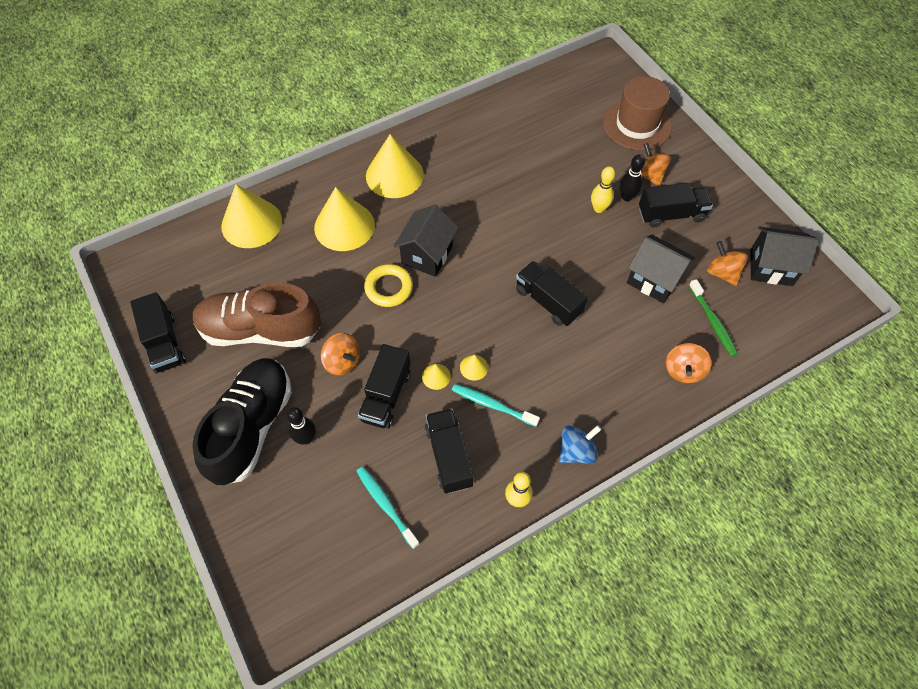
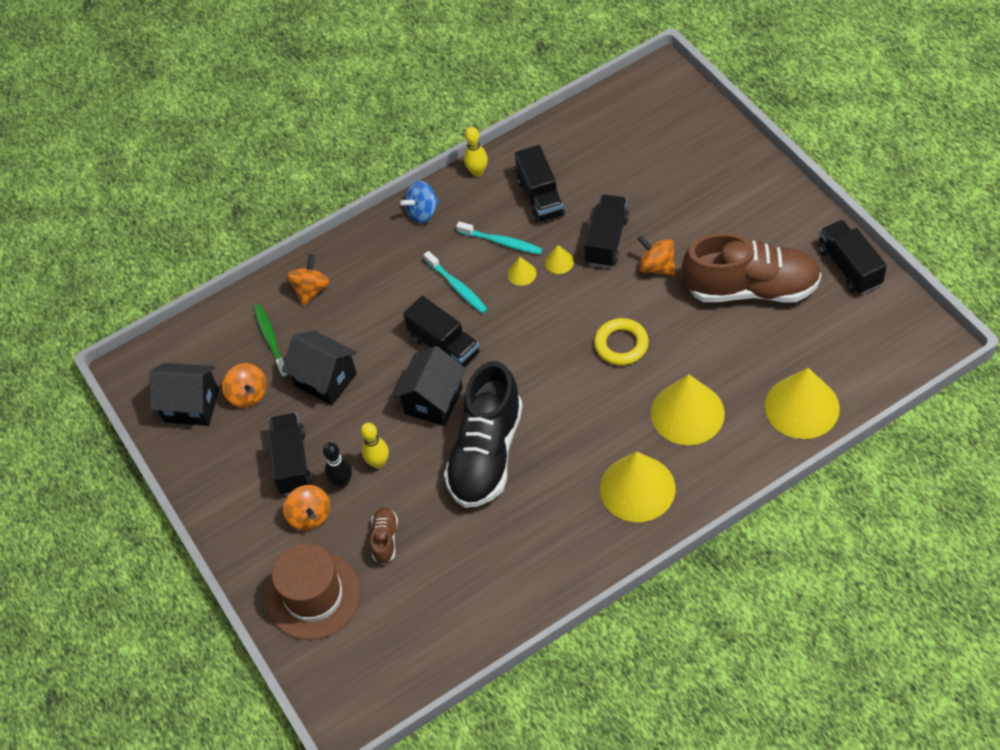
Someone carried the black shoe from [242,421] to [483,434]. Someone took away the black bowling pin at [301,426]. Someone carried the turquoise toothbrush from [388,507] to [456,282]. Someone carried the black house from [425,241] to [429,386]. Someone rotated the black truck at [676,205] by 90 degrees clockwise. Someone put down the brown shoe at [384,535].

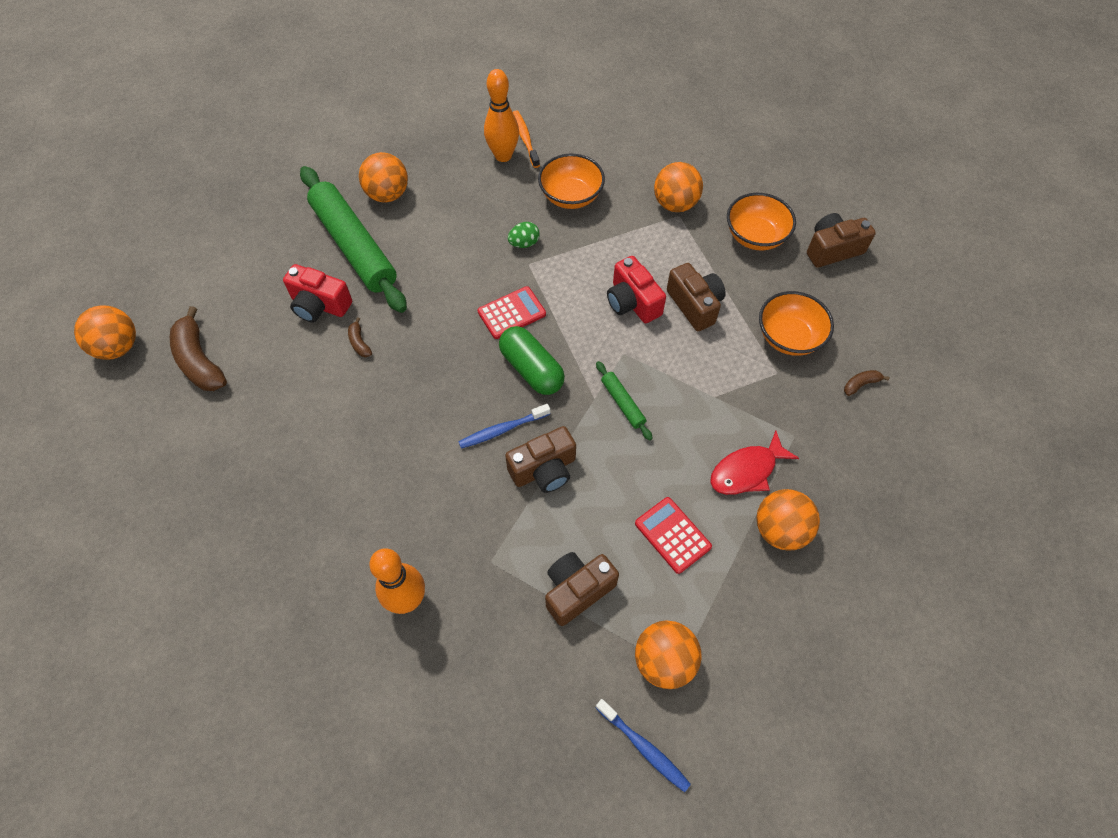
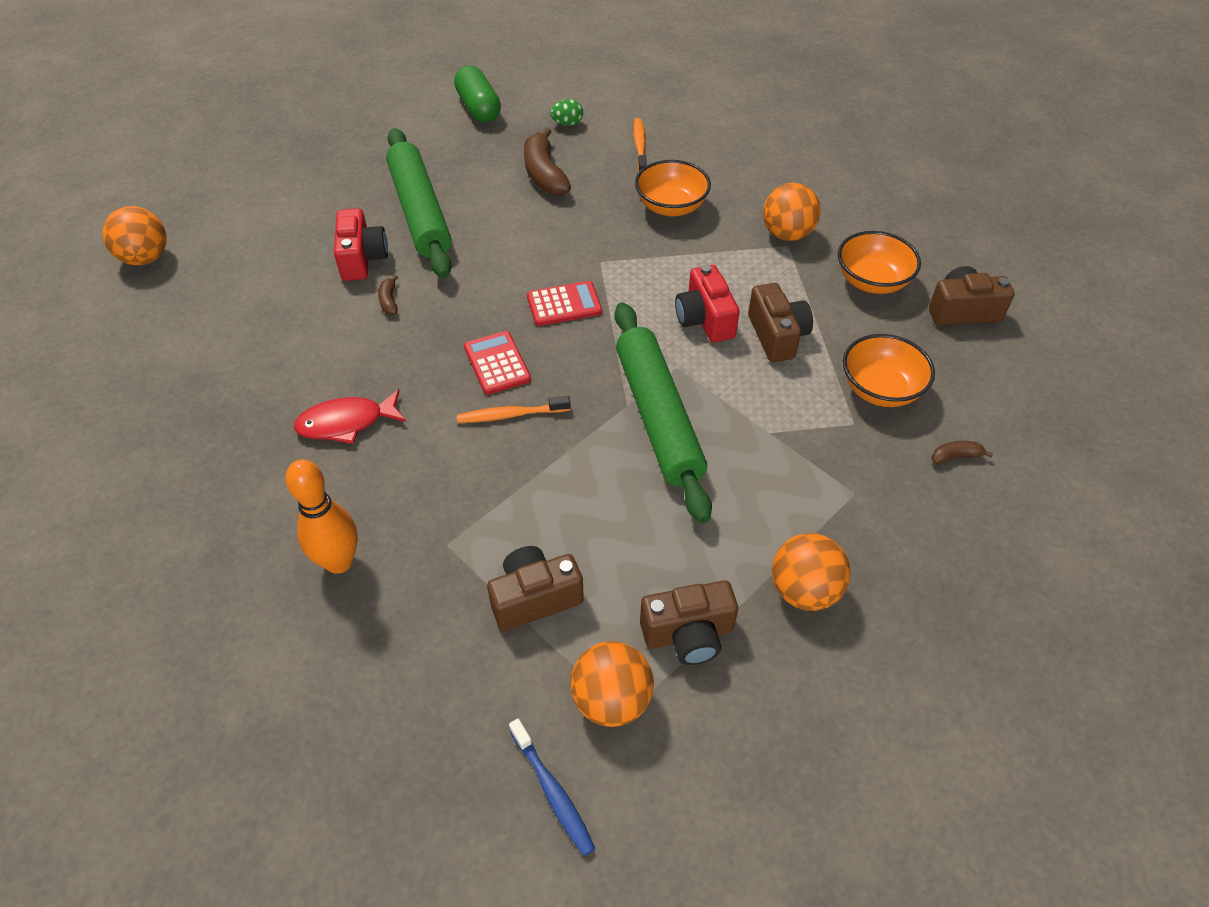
Someone carried the brown banana from [198,348] to [547,161]. Someone rotated the red camera at [317,293] by 135 degrees counterclockwise. Someone took away the orange ball at [383,177]. Someone repainted the blue toothbrush at [504,426], which became the orange toothbrush at [514,409]. Someone took away the orange bowling pin at [501,115]. Someone carried the green capsule from [532,360] to [477,94]. Someone carried the brown camera from [540,459] to [689,622]. Someone carried the green egg from [524,235] to [566,112]. Someone scaled the green rolling pin at [624,401] by 2.36. Someone carried the red calculator from [673,535] to [497,363]. Someone carried the red fish from [754,463] to [349,416].

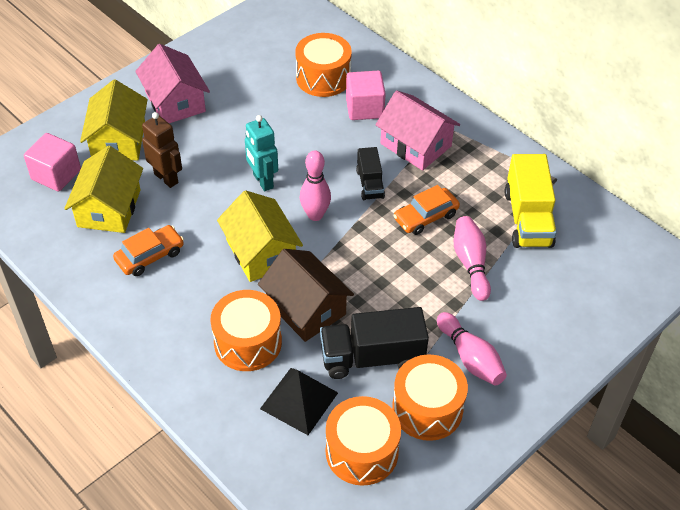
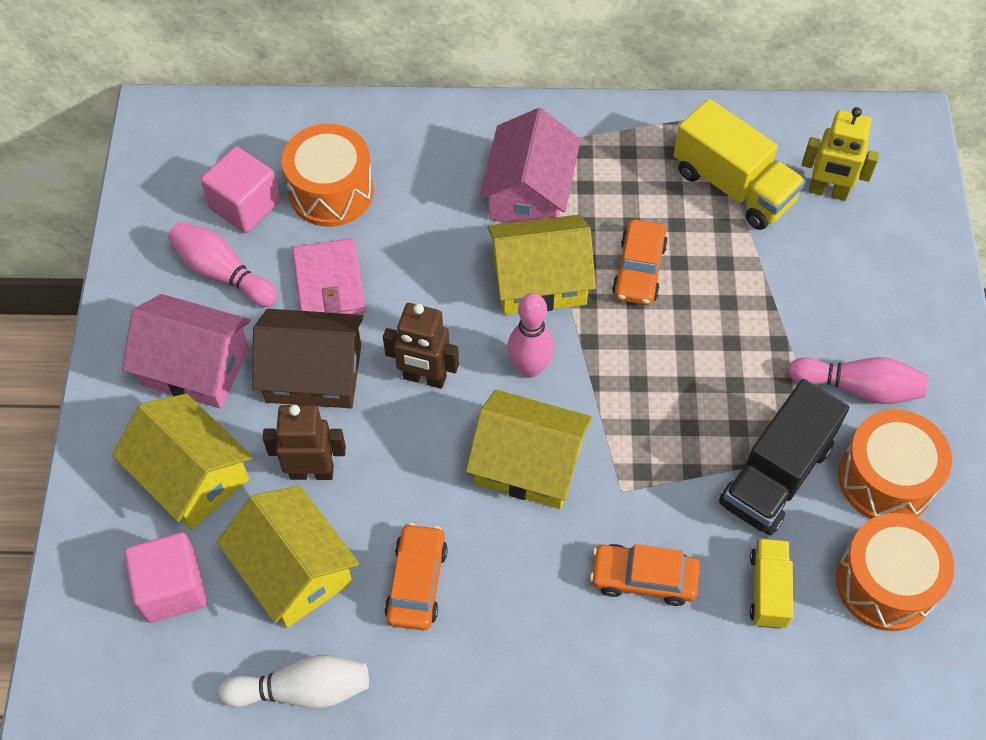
Someone swapped the orange drum at [246,330] for the orange car at [645,575]. Someone repainted the turquoise robot at [261,153], which became the brown robot at [421,346]. Someone carried the brown house from [306,295] to [308,358]. Someone swapped the black pyramid at [299,401] for the yellow truck at [771,583]. Someone carried the pink cube from [366,95] to [240,189]. Someone swapped the black truck at [370,173] for the yellow house at [541,265]. Someone rotated the pink house at [417,130] by 75 degrees counterclockwise. Someone carried the pink bowling pin from [472,258] to [223,264]. Someone put down the white bowling pin at [293,682]. Someone put down the pink wallet at [329,276]. Someone put down the yellow robot at [840,154].

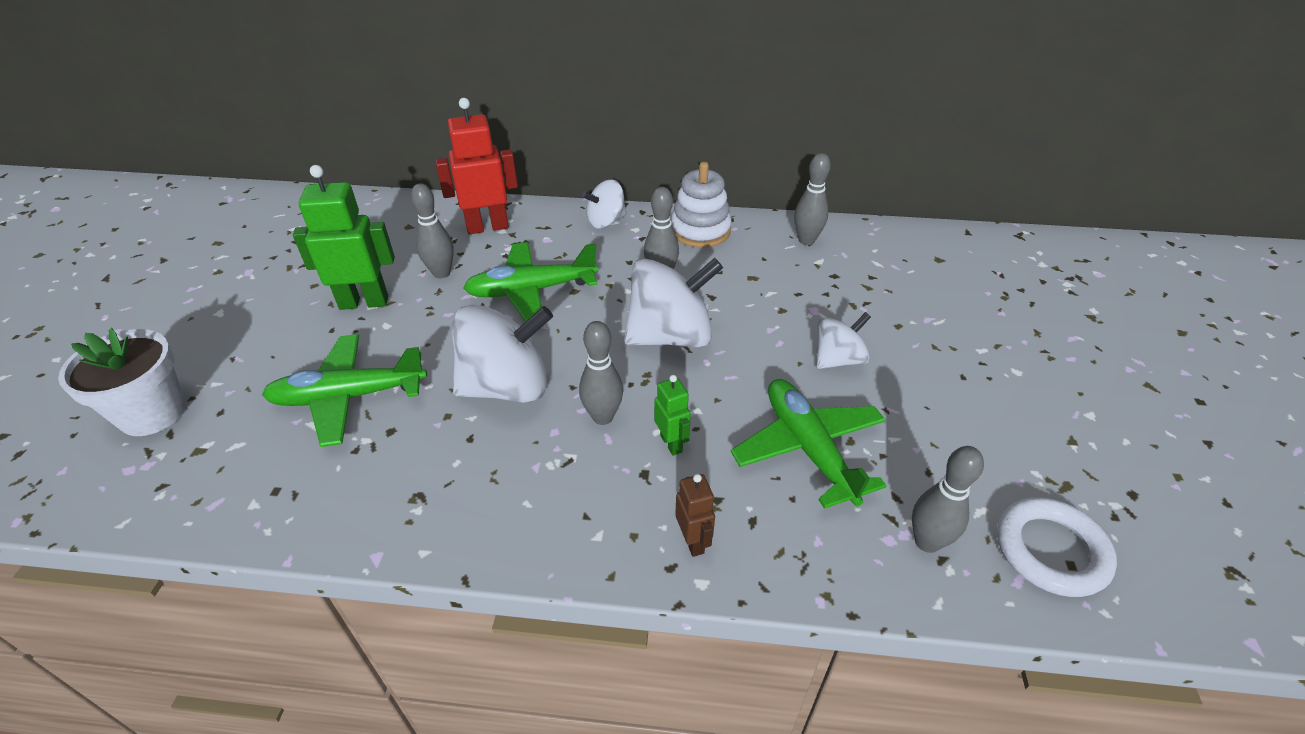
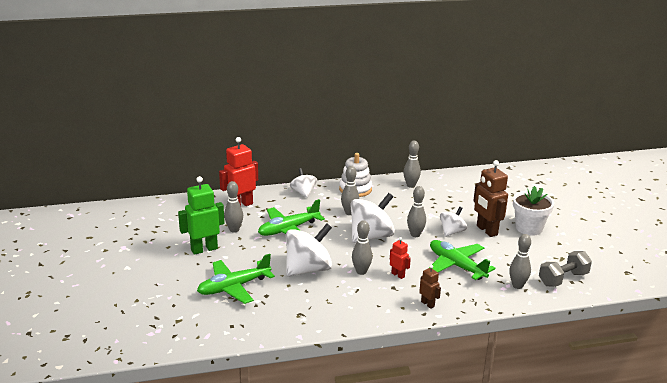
Someone carried the white flower pot from [122,382] to [533,211]. Someone rotated the white spinning top at [604,204] by 120 degrees clockwise. Someone repainted the green robot at [672,415], which became the red robot at [400,258]. Someone swapped the white ring at [1057,547] for the grey dumbbell at [565,269]. Someone put down the grey bowling pin at [416,211]. Someone put down the brown robot at [490,198].

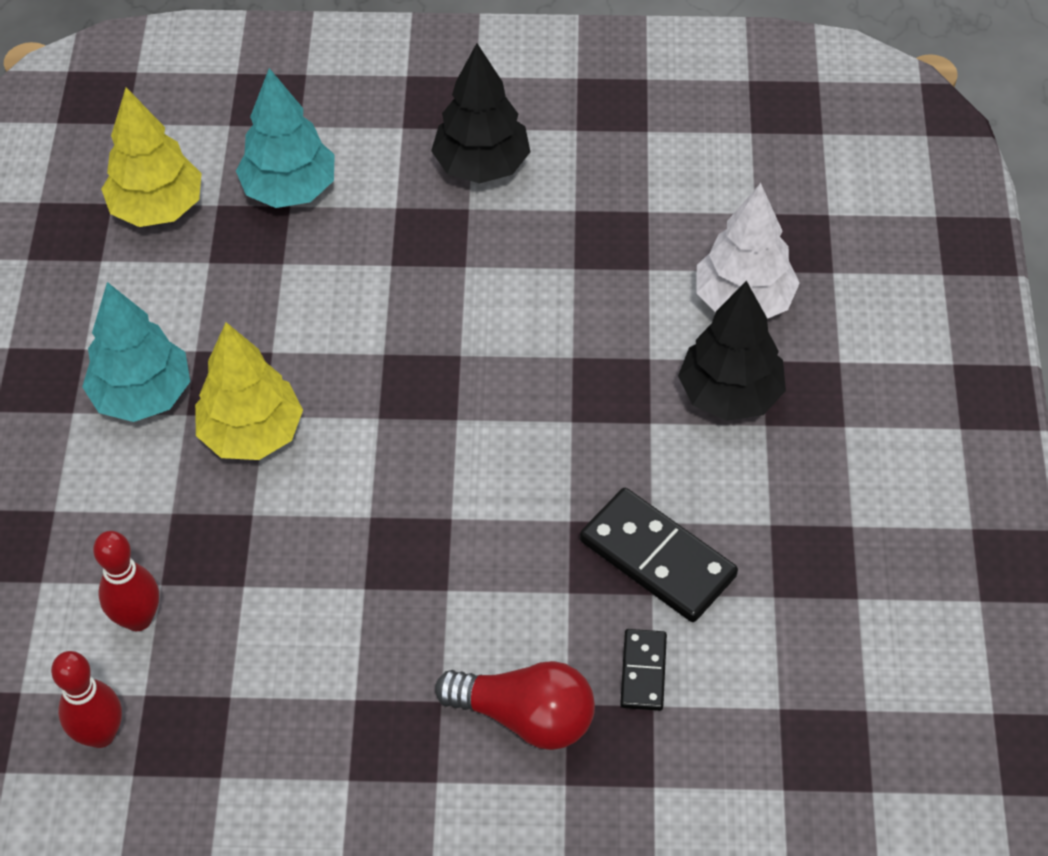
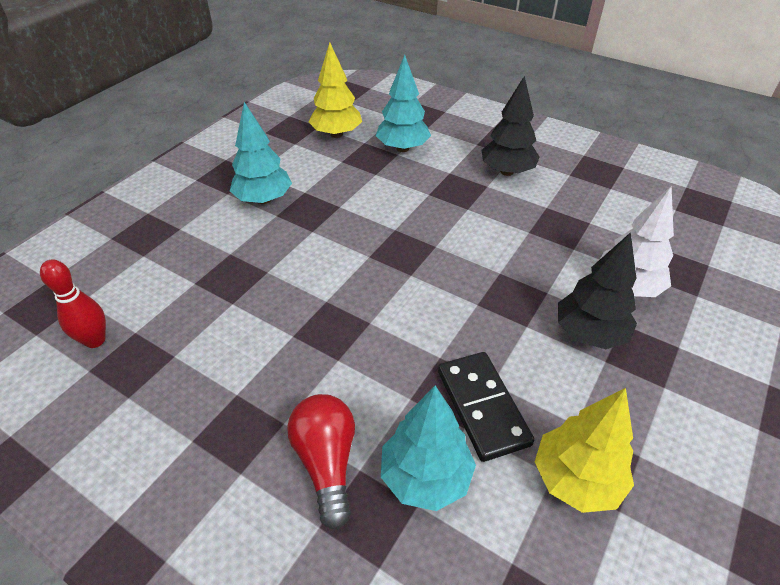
Someone took away the red bowling pin at [126,581]. Someone carried the yellow tree from [249,391] to [584,450]. Someone rotated the red light bulb at [515,705] by 150 degrees counterclockwise. Someone swapped the black domino at [643,670] for the turquoise tree at [428,448].

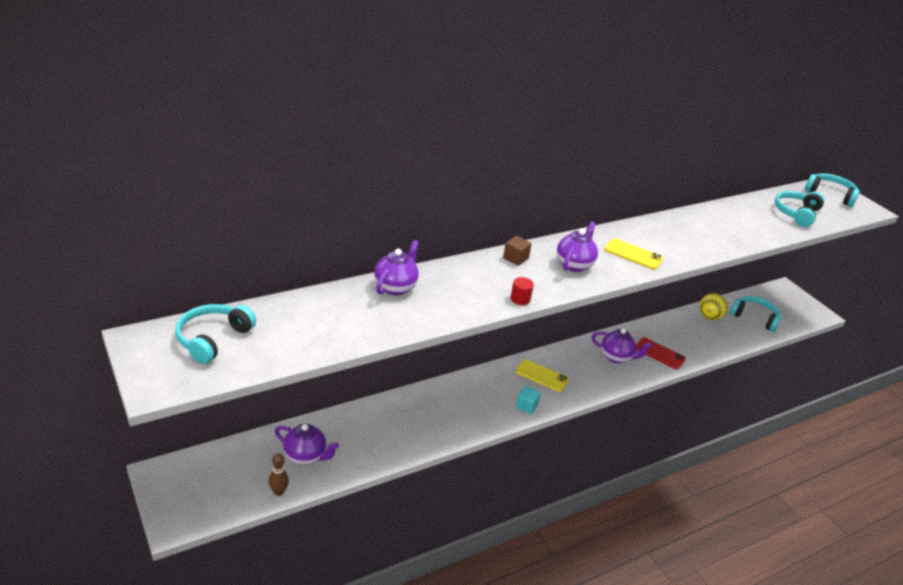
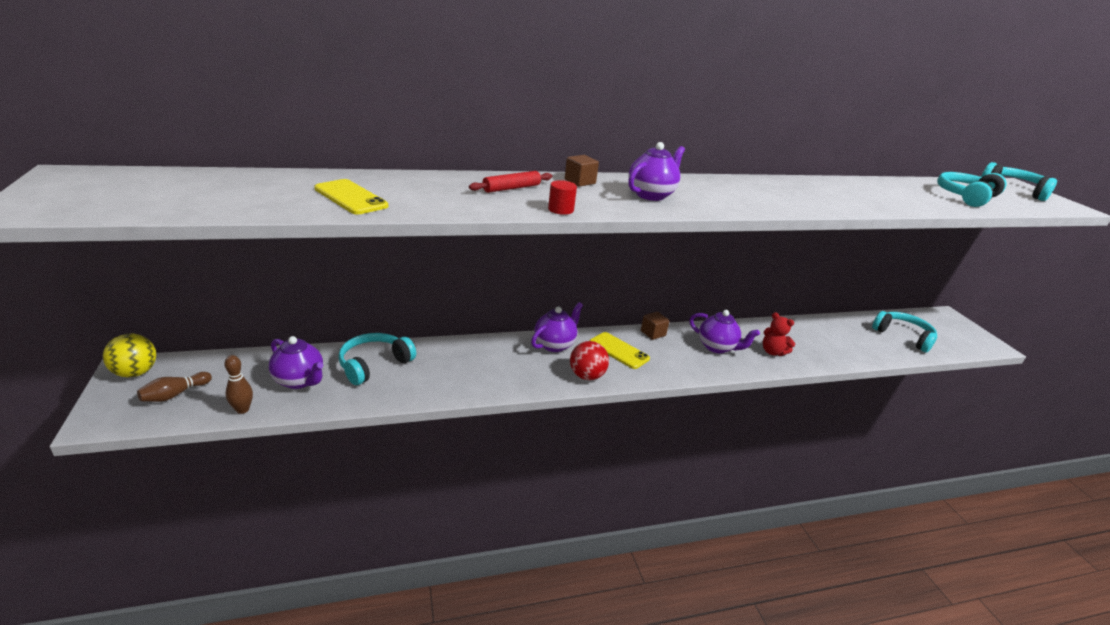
Someone carried the turquoise headphones from [215,334] to [377,359]. Someone carried the purple teapot from [396,267] to [557,327]. Someone swapped the turquoise cube at [528,400] for the red ball at [589,360]. Someone carried the yellow phone from [633,254] to [351,197]. Someone swapped the red phone at [661,353] for the red teddy bear at [779,334]. Someone carried the yellow ball from [713,306] to [129,355]. Someone put down the brown bowling pin at [174,387]. Someone put down the red rolling pin at [510,182]. Someone put down the brown cube at [655,326].

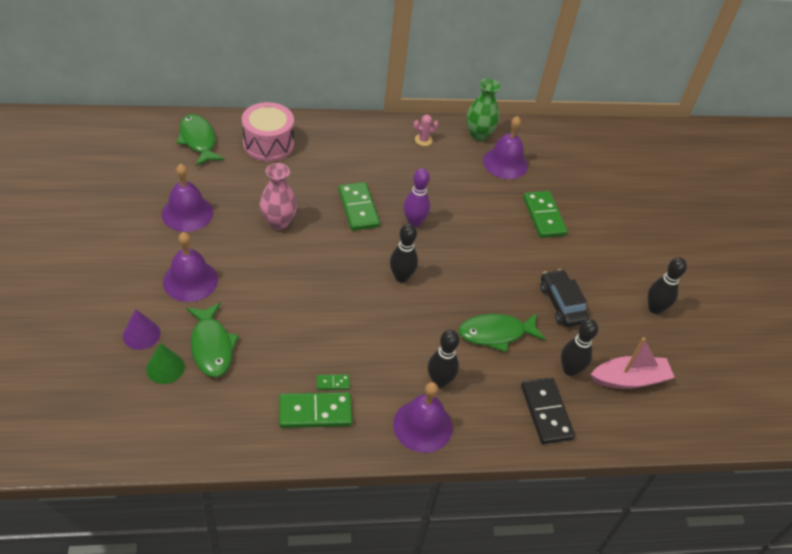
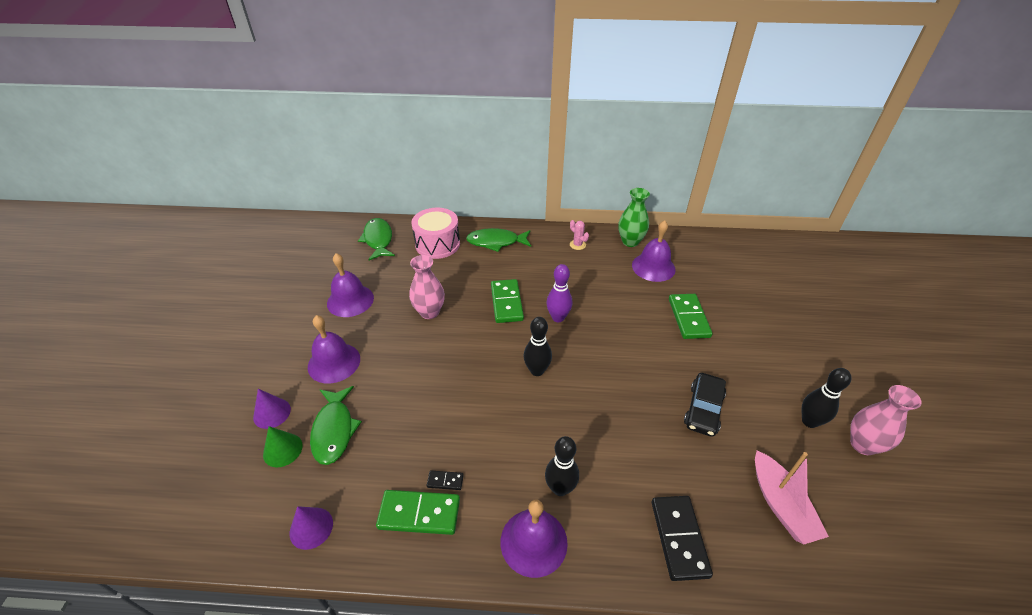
Someone repainted the green domino at [333,382], which became the black domino at [445,480]. Someone rotated the pink cactus at [426,130] by 60 degrees clockwise. Someone carried the green fish from [502,332] to [498,240]. Someone rotated the black car at [564,298] by 150 degrees counterclockwise. Someone took away the black bowling pin at [579,347]. Someone rotated the pink boat at [632,363] by 75 degrees clockwise. Someone put down the purple cone at [311,528]. Someone put down the pink vase at [886,420].

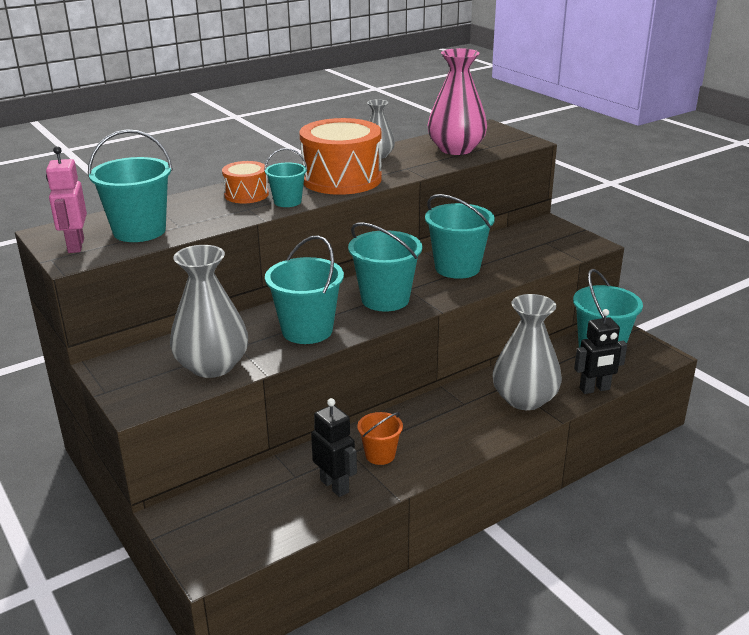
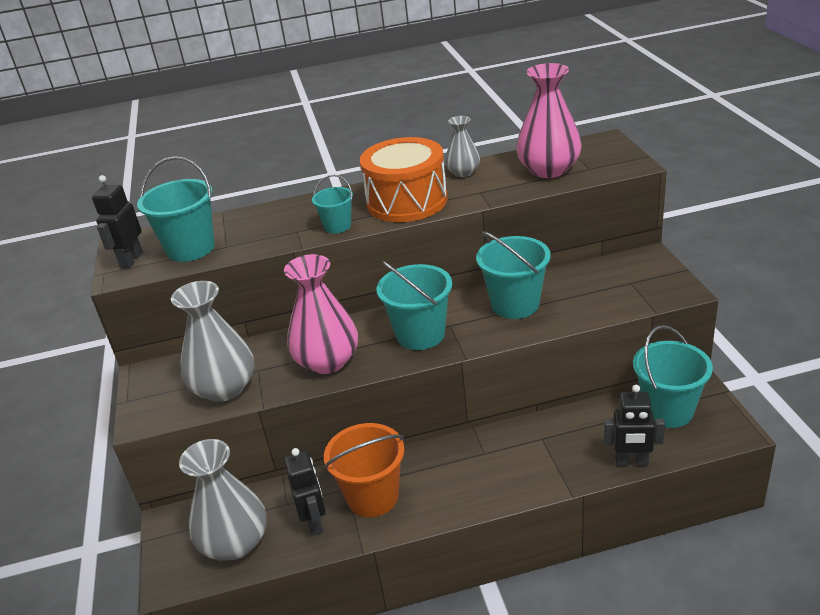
Someone repainted the pink robot at [66,199], which became the black robot at [117,221]. Someone took away the orange drum at [245,182]. Someone swapped the turquoise bucket at [304,289] for the pink vase at [321,314]. Someone scaled the orange bucket at [380,438] by 1.76. Someone carried the grey vase from [527,352] to [223,500].

